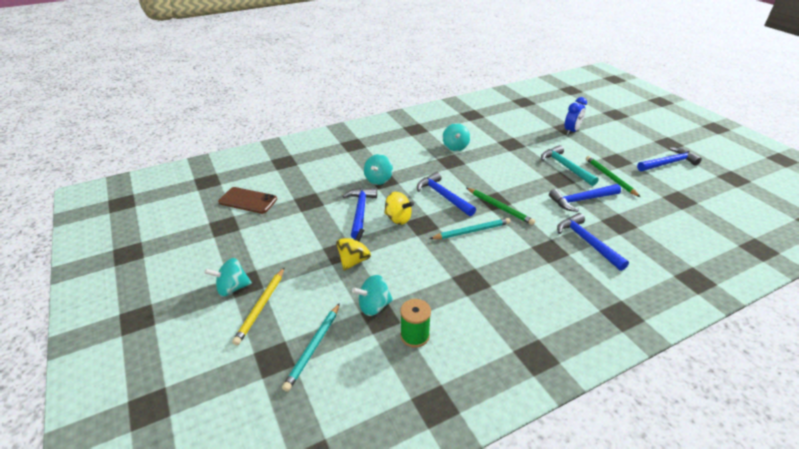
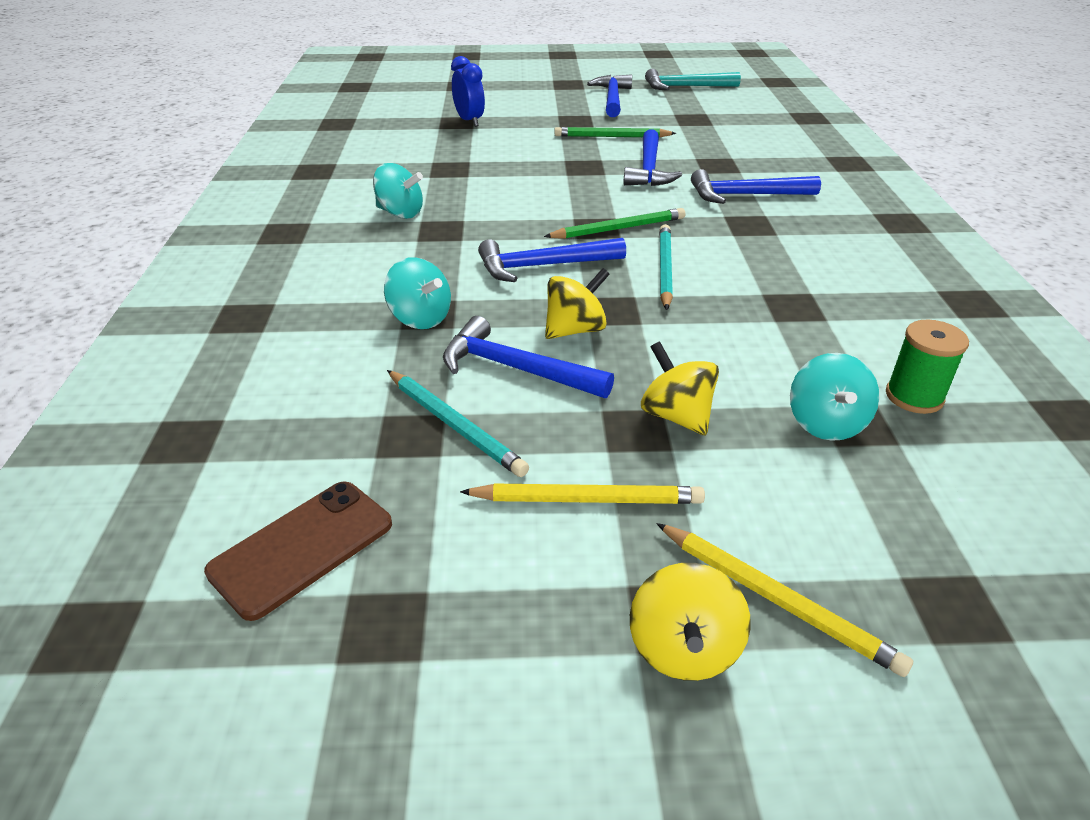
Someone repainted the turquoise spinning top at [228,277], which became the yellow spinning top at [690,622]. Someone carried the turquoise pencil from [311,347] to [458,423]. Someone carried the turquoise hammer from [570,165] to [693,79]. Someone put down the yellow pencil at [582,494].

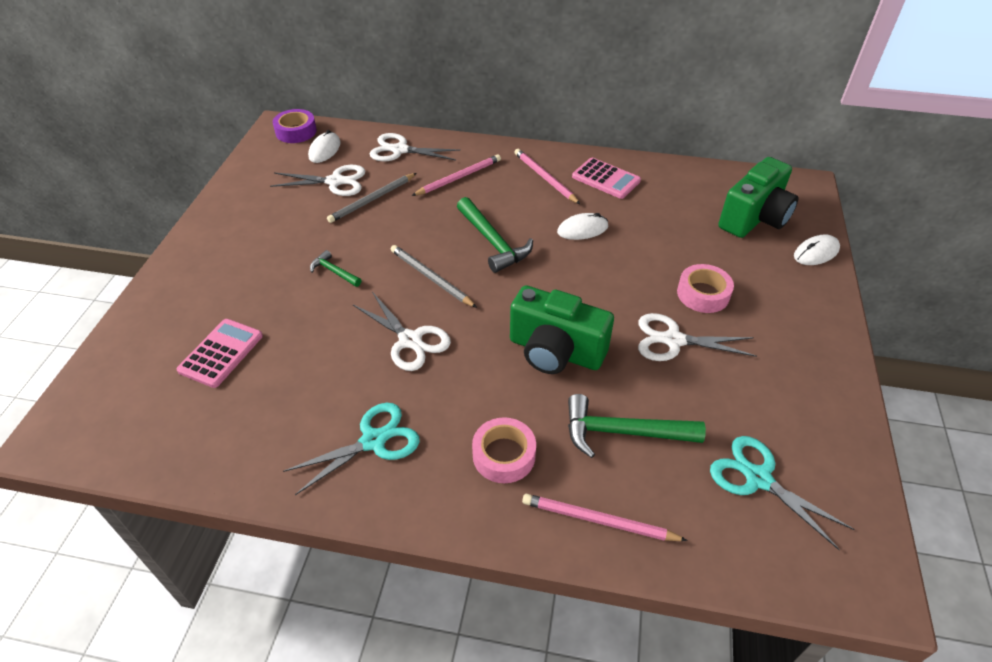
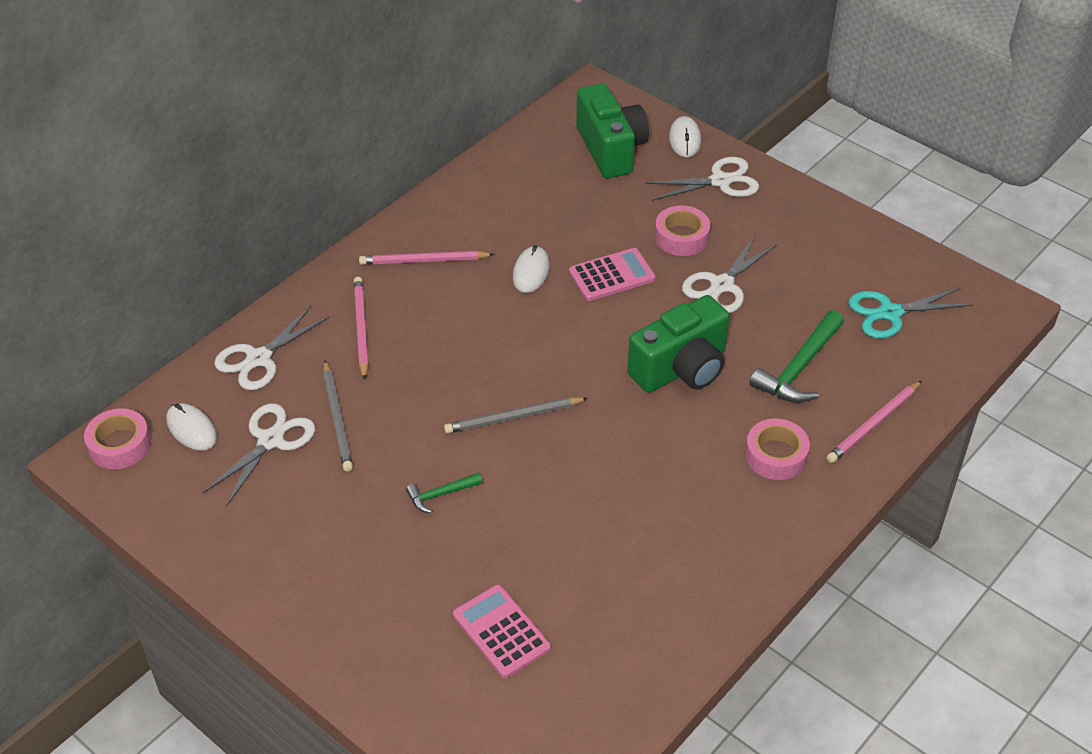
Someone repainted the purple tape at [295,126], which became the pink tape at [117,438]. Someone took away the turquoise scissors at [351,449]. Someone carried the white scissors from [402,331] to [702,179]. Someone took away the green hammer at [495,235]. Someone carried the pink calculator from [606,178] to [612,274].

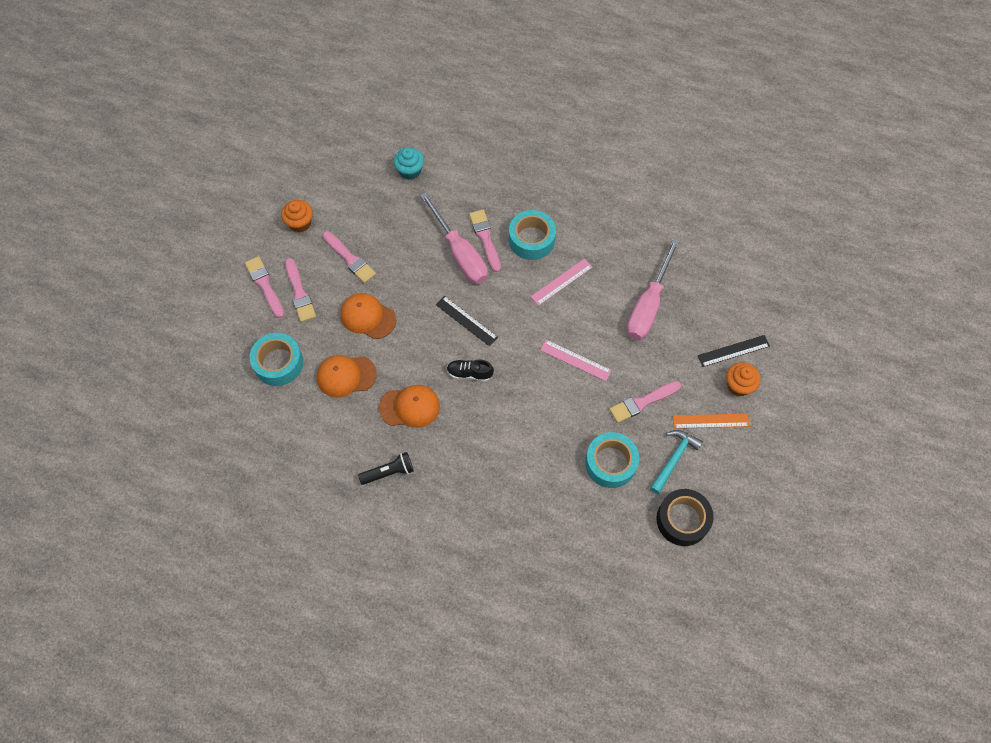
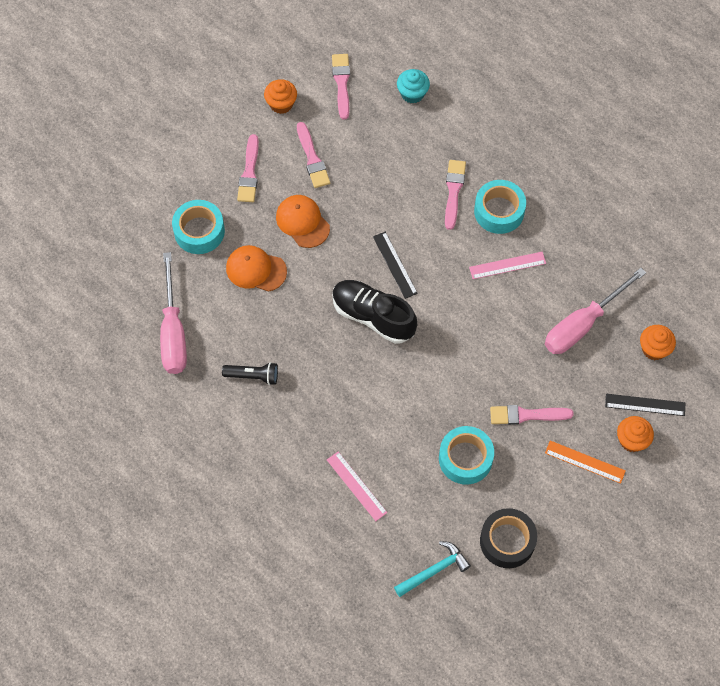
Someone carried the pink brush from [264,287] to [341,86]. Someone took away the orange cap at [409,406]. Someone carried the pink screwdriver from [454,238] to [173,313]. Someone scaled the black shoe at [470,371] by 1.93. Someone carried the pink ruler from [576,360] to [357,486]. Someone carried the turquoise hammer from [676,462] to [432,569]. Someone put down the orange cupcake at [658,342].

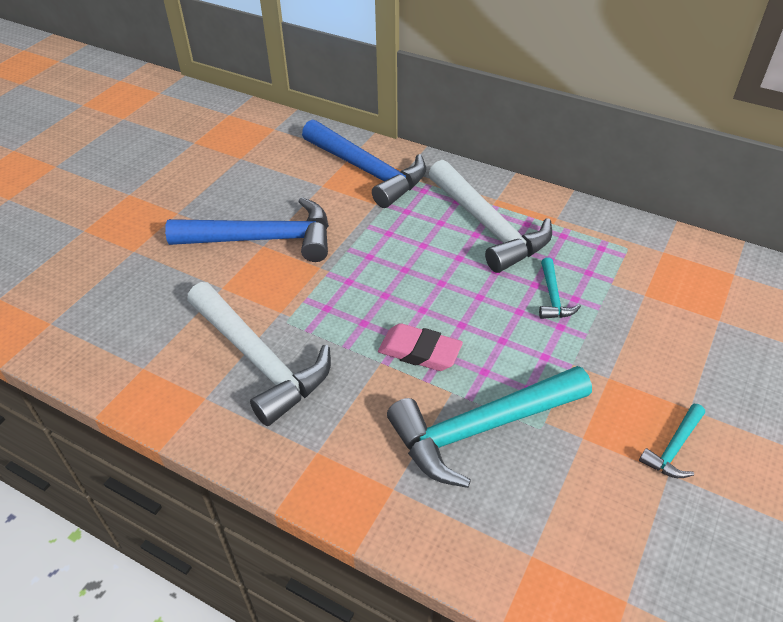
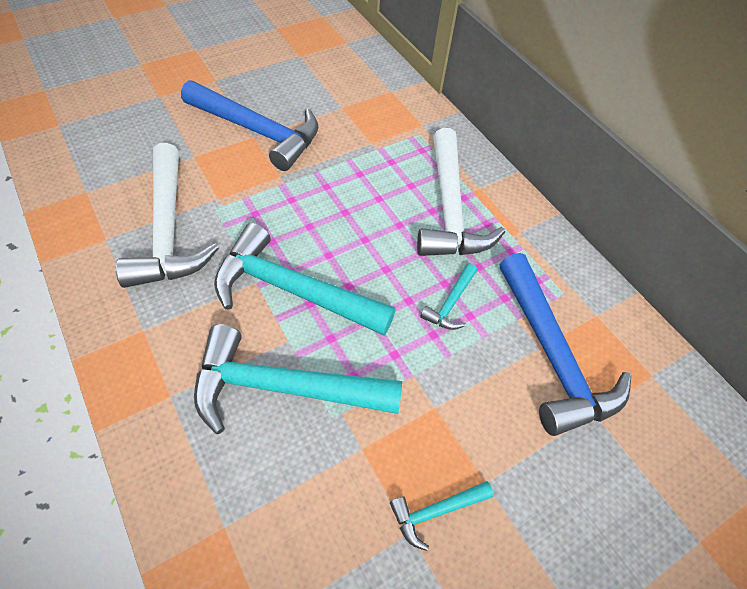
Someone carried the blue hammer from [364,164] to [565,344]. Someone swapped the pink eraser at [420,347] for the turquoise hammer at [305,279].

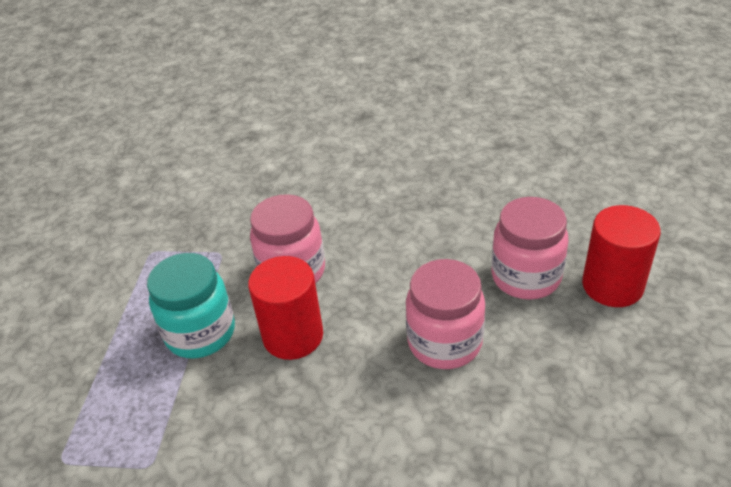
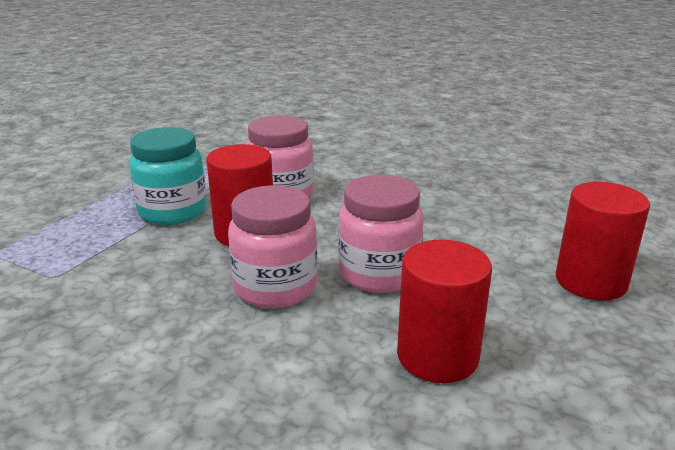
Someone carried the pink jar from [530,248] to [273,246]. Someone put down the red cylinder at [444,311].

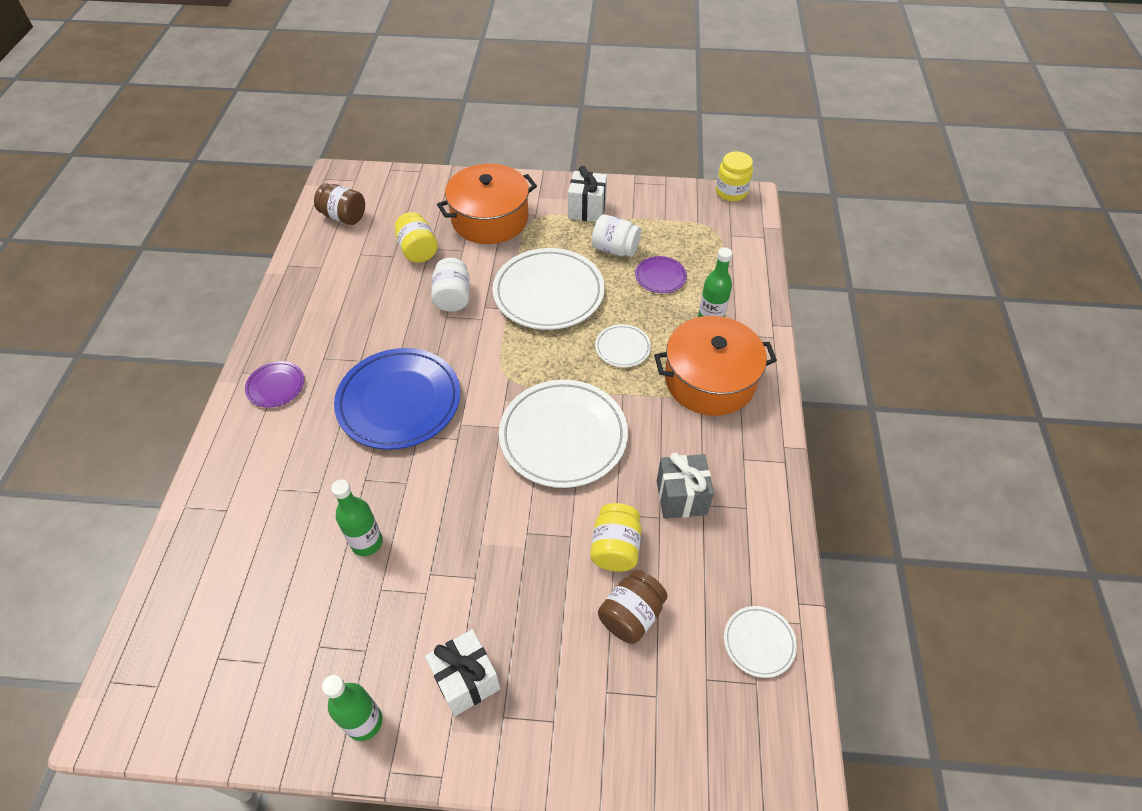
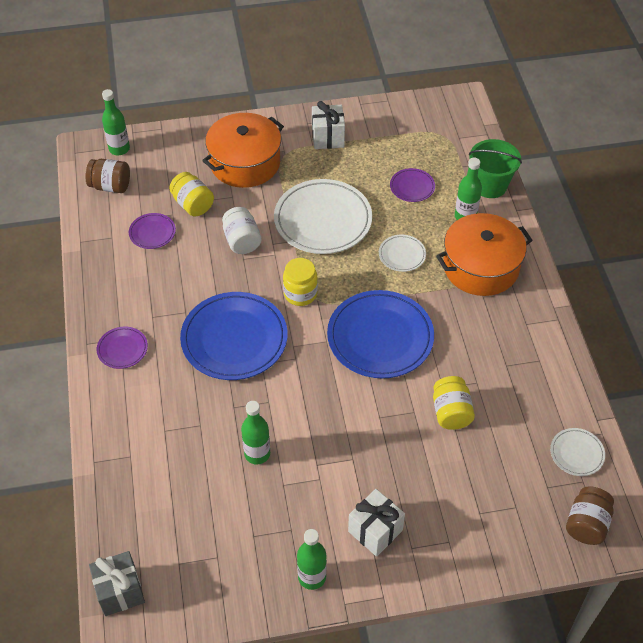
Someone repainted the white plate at [563,434], which became the blue plate at [380,334]. Someone took away the white jar at [616,235]. Someone carried the brown jar from [633,607] to [590,515]. Someone carried the grey gift from [685,485] to [117,583]. Someone carried the yellow jar from [734,177] to [300,282]. Someone put down the green bottle at [116,122]. Someone put down the purple plate at [152,231]. Someone put down the green bucket at [495,168].

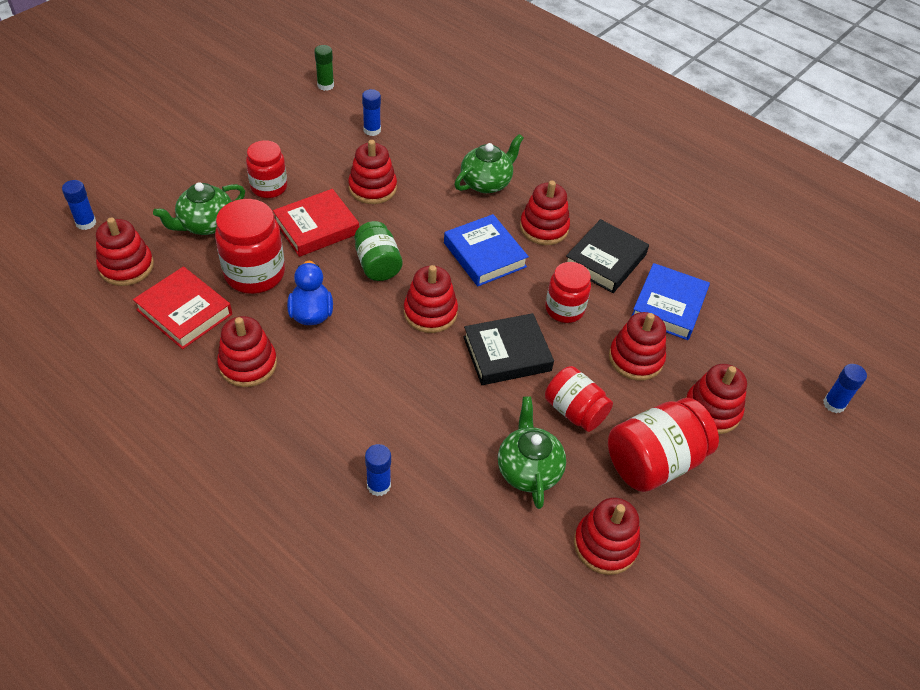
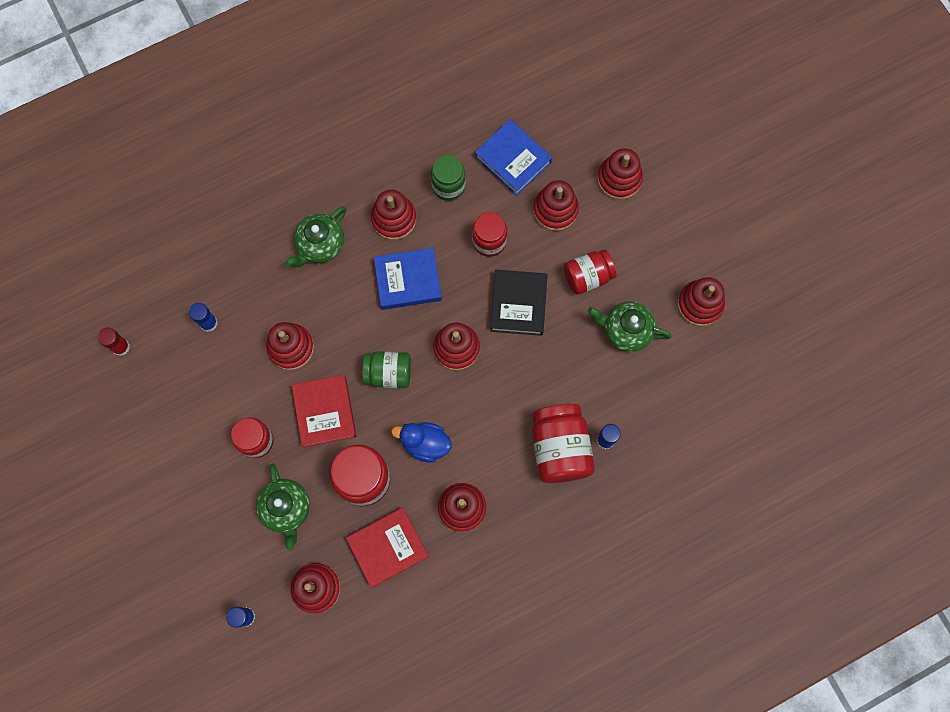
Someone repainted the green glue stick at [324,68], which became the red glue stick at [114,341]. Someone rotated the green teapot at [489,163] by 120 degrees counterclockwise. Someone swapped the black book at [607,256] for the green jar at [448,178]. Someone carried the red jar from [663,445] to [563,443]. Someone took away the blue glue stick at [845,388].

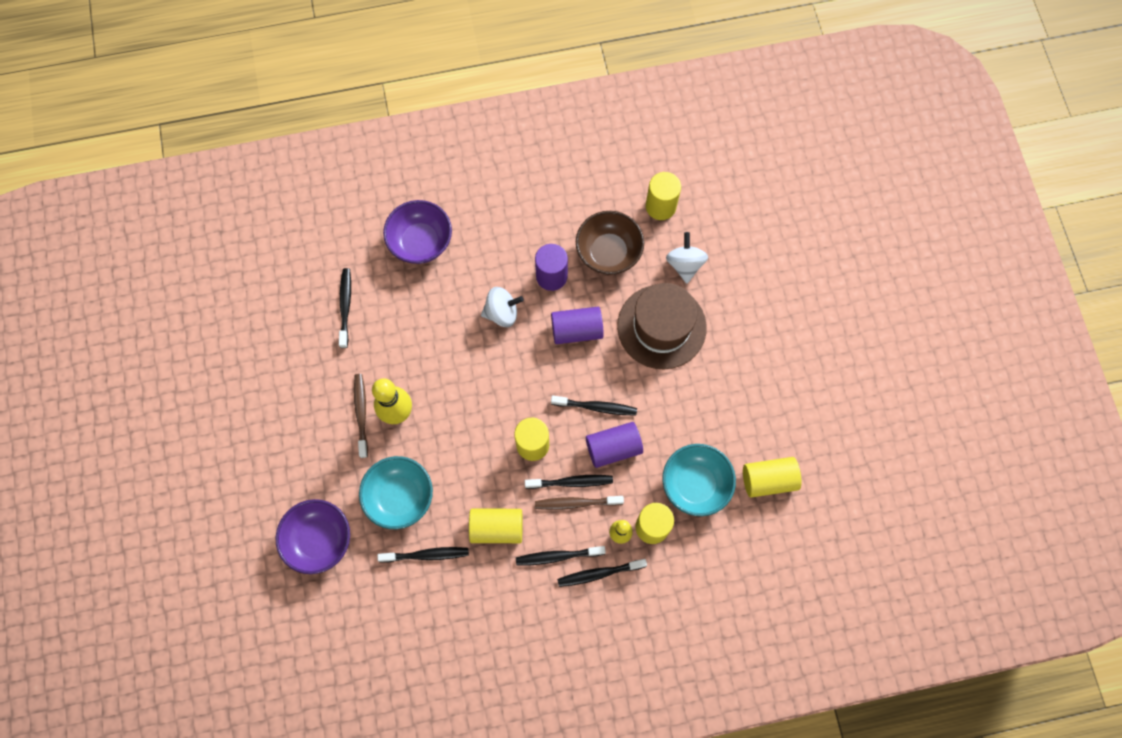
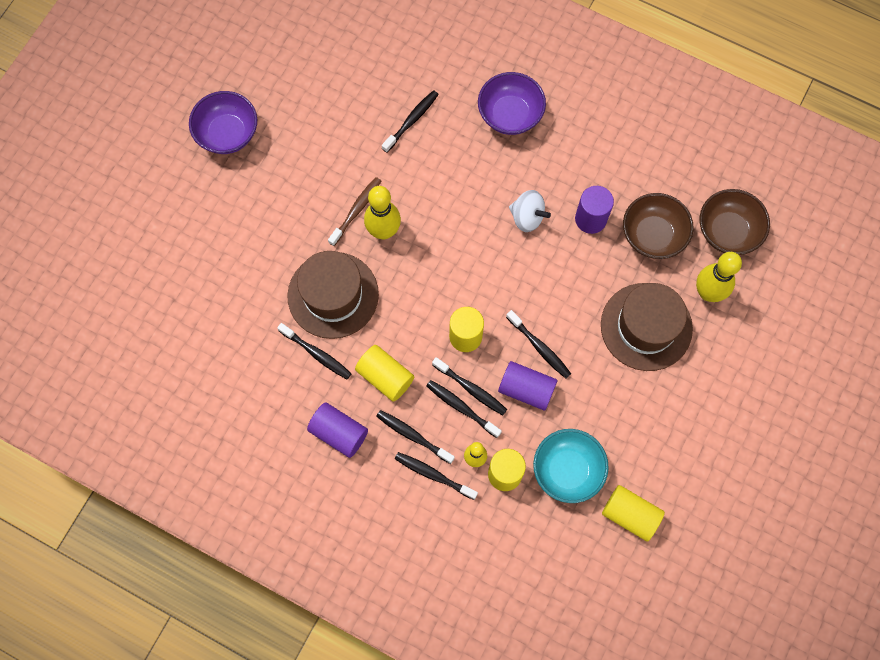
Someone carried the purple bowl from [313,536] to [223,122]. Someone swapped the turquoise bowl at [396,492] for the brown hat at [333,295]. Someone repainted the brown toothbrush at [579,503], which became the black toothbrush at [464,409]. Someone carried the purple cylinder from [577,325] to [337,430]. Someone swapped the yellow cylinder at [663,196] for the brown bowl at [735,222]. Someone swapped the white spinning top at [687,257] for the yellow bowling pin at [719,277].

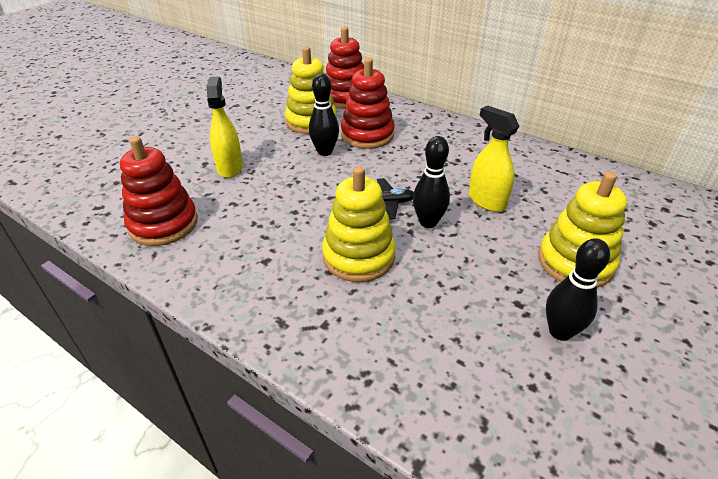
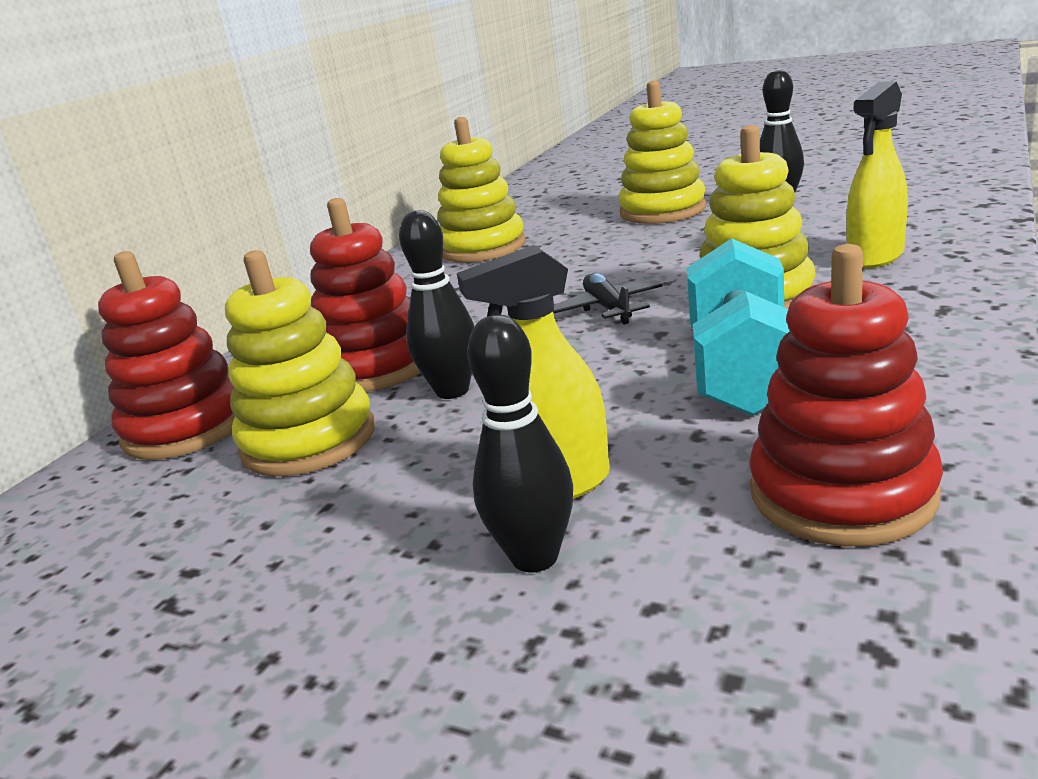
Someone carried the black bowling pin from [431,182] to [520,444]. Someone carried the yellow spray bottle from [494,159] to [877,174]. Someone put down the yellow stacking toy at [481,190]. Someone put down the turquoise dumbbell at [737,327].

